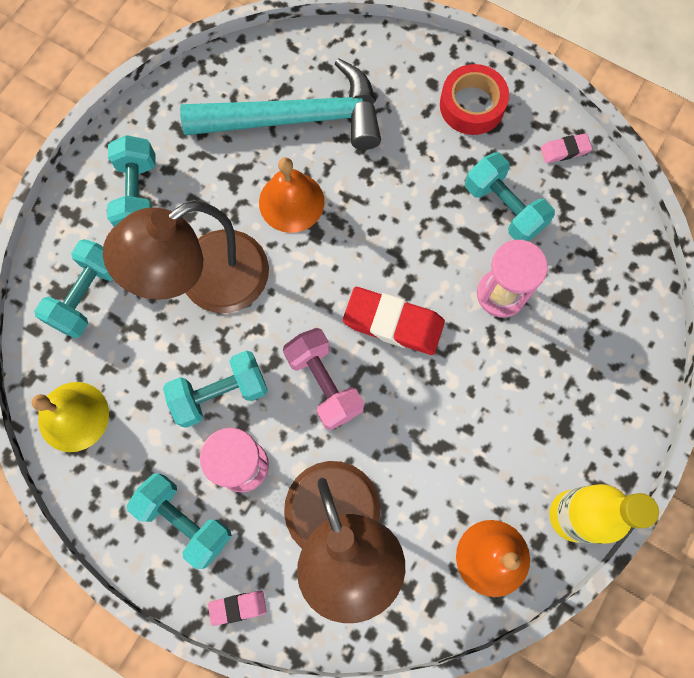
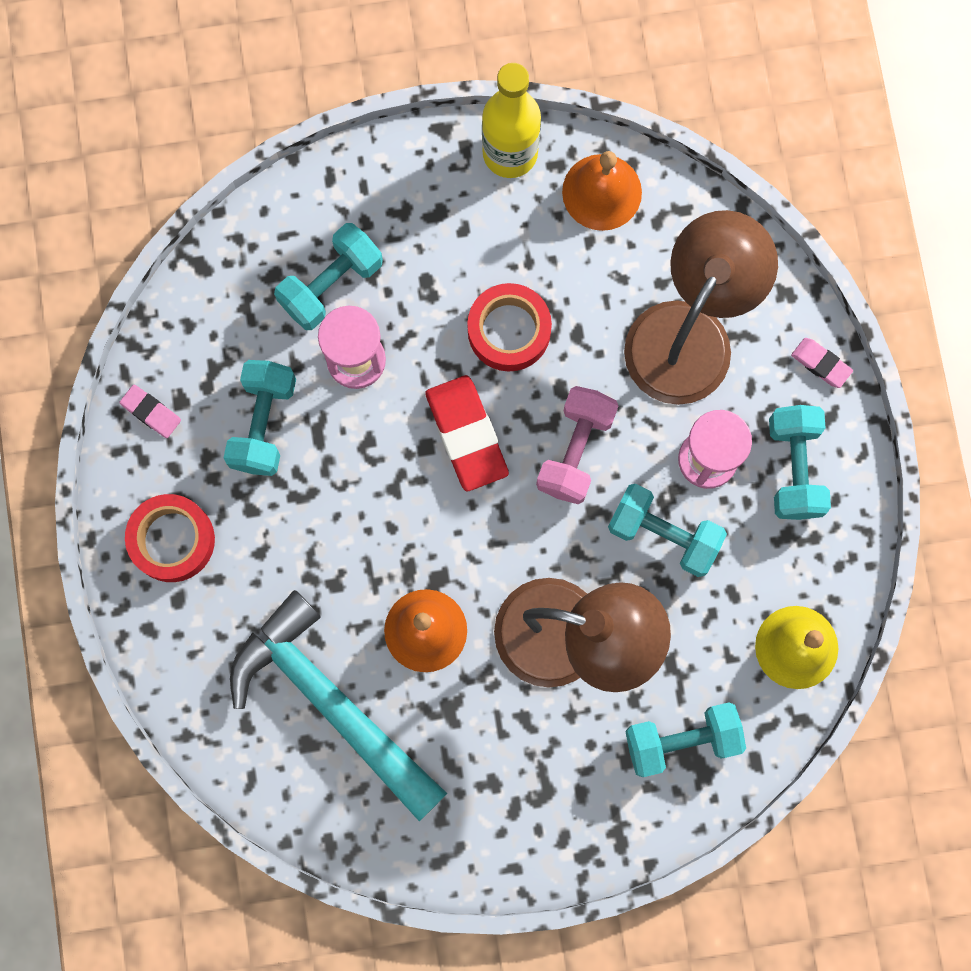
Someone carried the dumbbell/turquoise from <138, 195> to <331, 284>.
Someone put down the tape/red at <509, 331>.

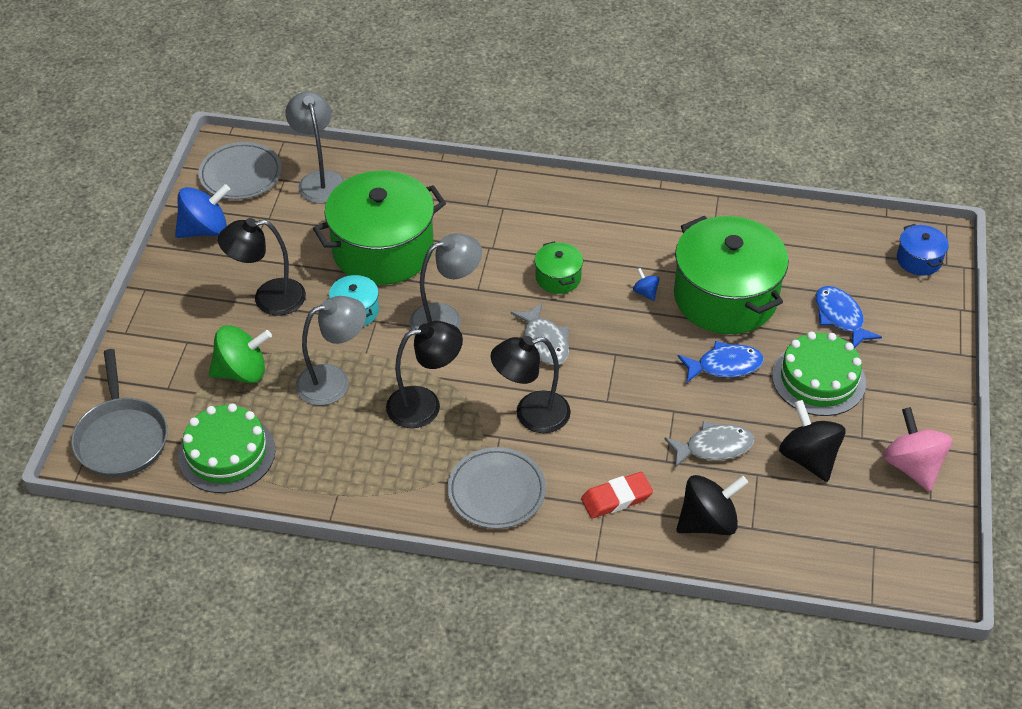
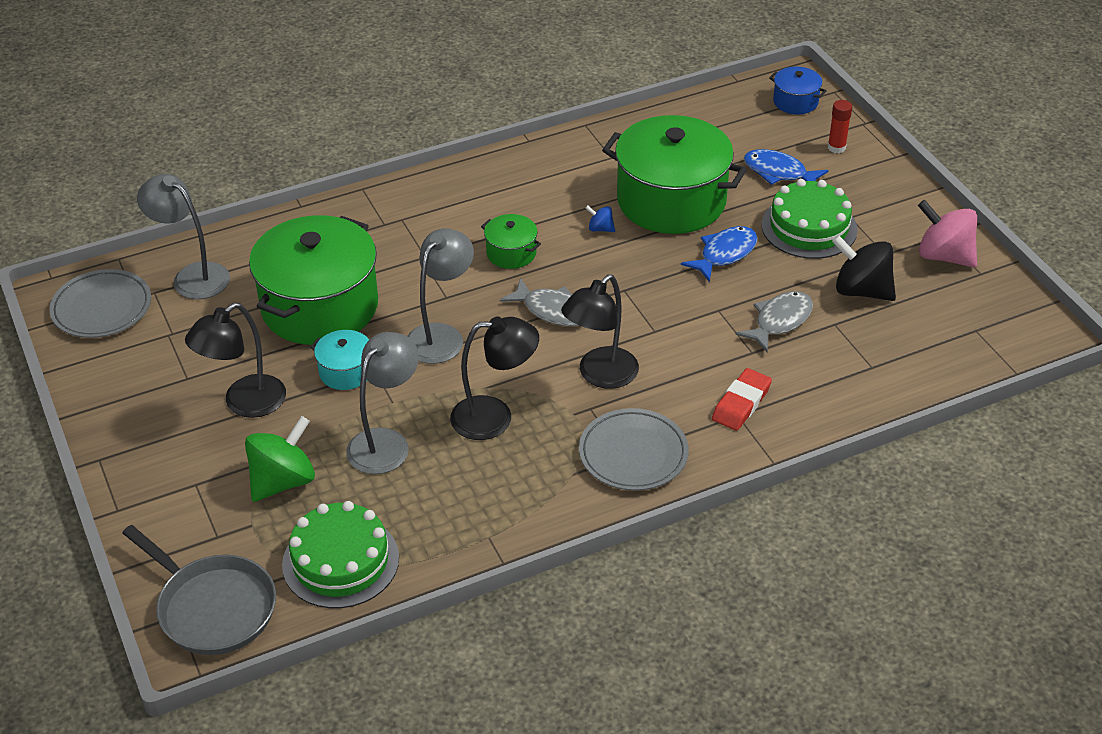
Someone took away the spinning top/blue at <205, 229>.
Someone rotated the lamp/black at <425, 405> by 45 degrees clockwise.
Someone took away the spinning top/black at <708, 522>.
Someone put down the glue stick/red at <836, 147>.

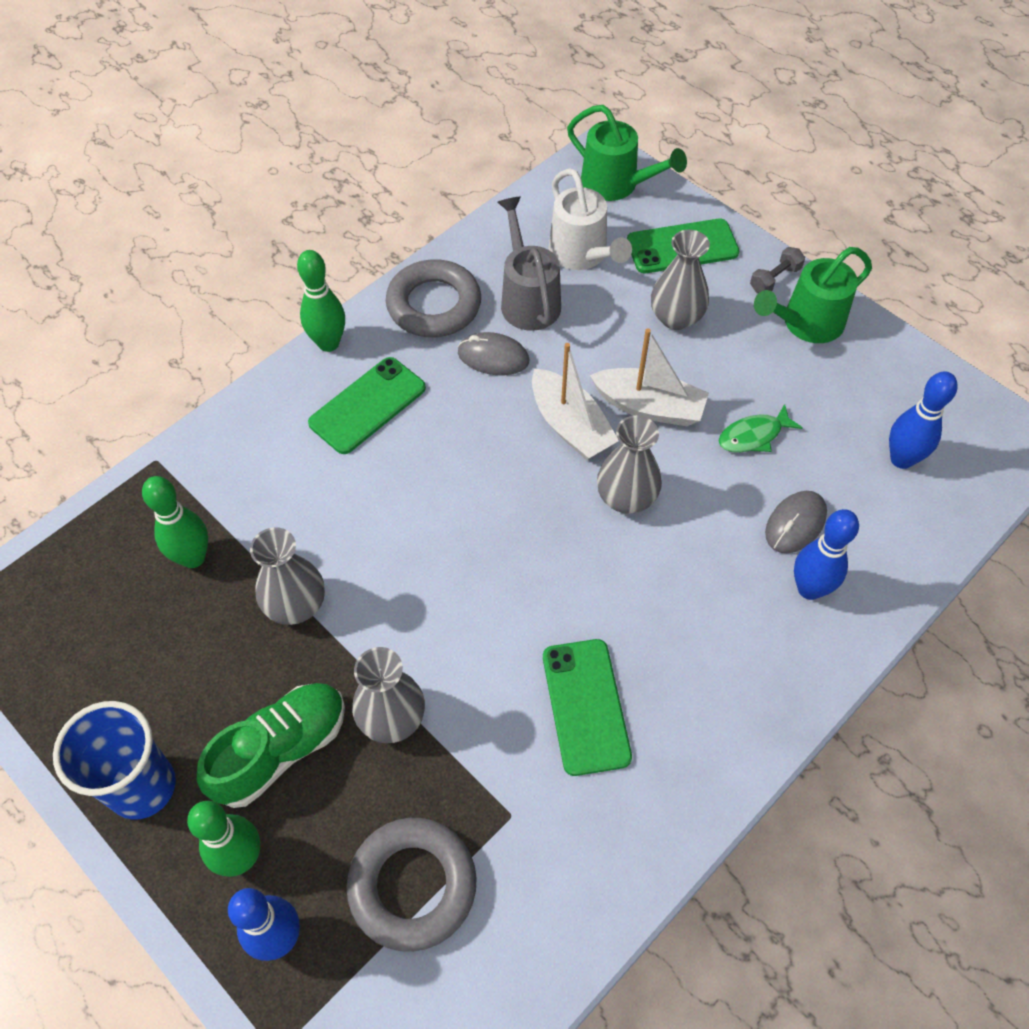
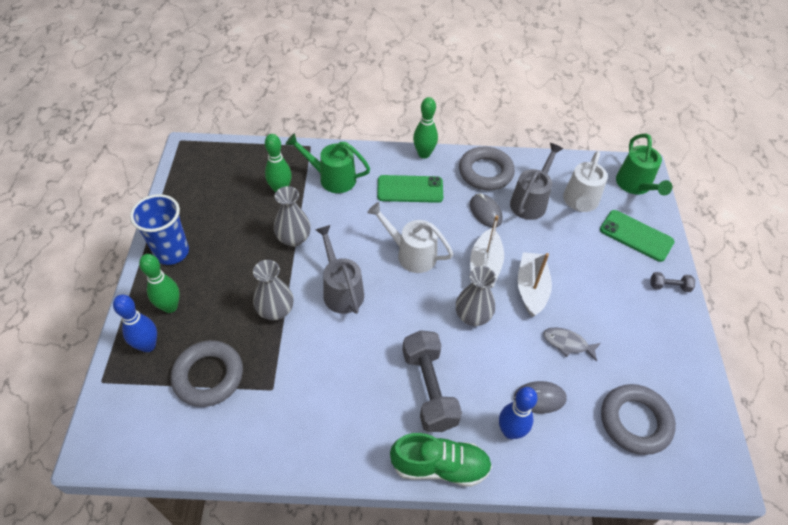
Someone carried the shoe/green from <280, 750> to <440, 466>.
Someone took away the phone/green at <585, 706>.
Someone rotated the boat/white at <649, 407> by 150 degrees counterclockwise.
Someone took away the vase/grey at <676, 317>.
Someone repainted the fish/green at <753, 436>, which became the fish/grey at <567, 343>.
Someone carried the watering can/green from <805, 324> to <332, 178>.
Someone swapped the bowling pin/blue at <901, 459> for the ring/grey at <635, 421>.
Someone put down the watering can/grey at <341, 290>.
Someone put down the watering can/white at <411, 254>.
Someone put down the dumbbell/grey at <429, 389>.

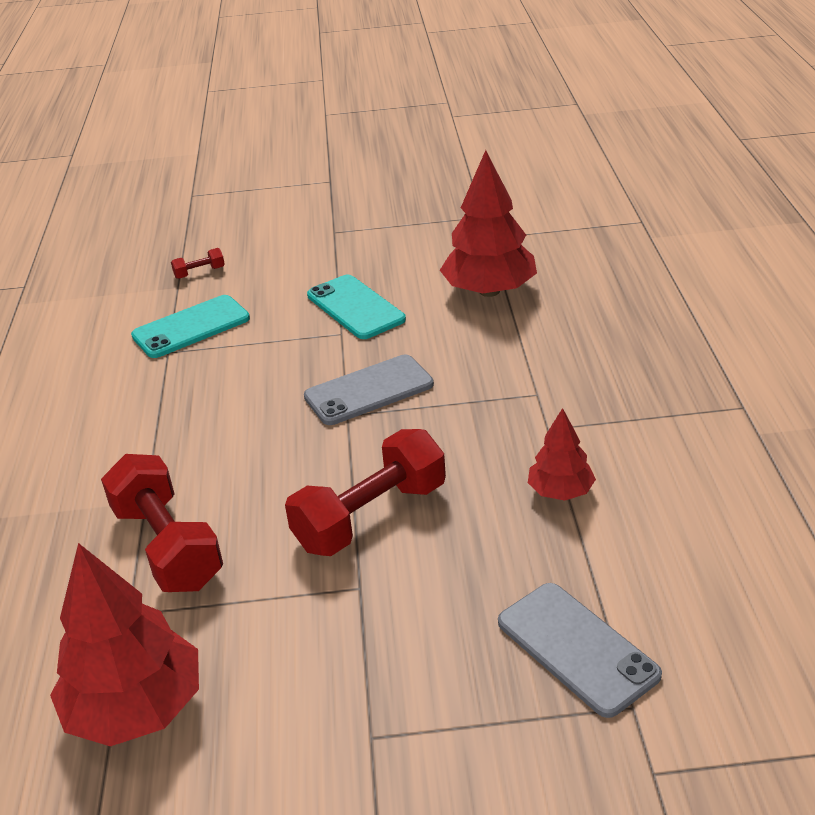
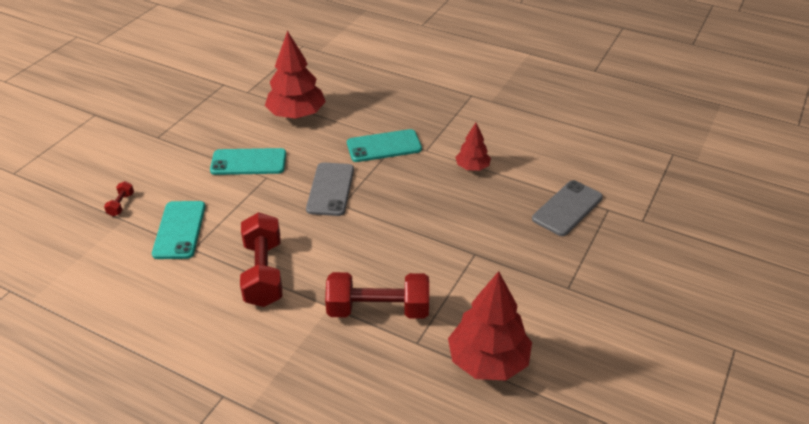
Someone carried the dumbbell/red from <370, 516> to <263, 273>.
Someone rotated the phone/grey at <577, 648> by 45 degrees counterclockwise.
Someone put down the phone/turquoise at <384, 146>.

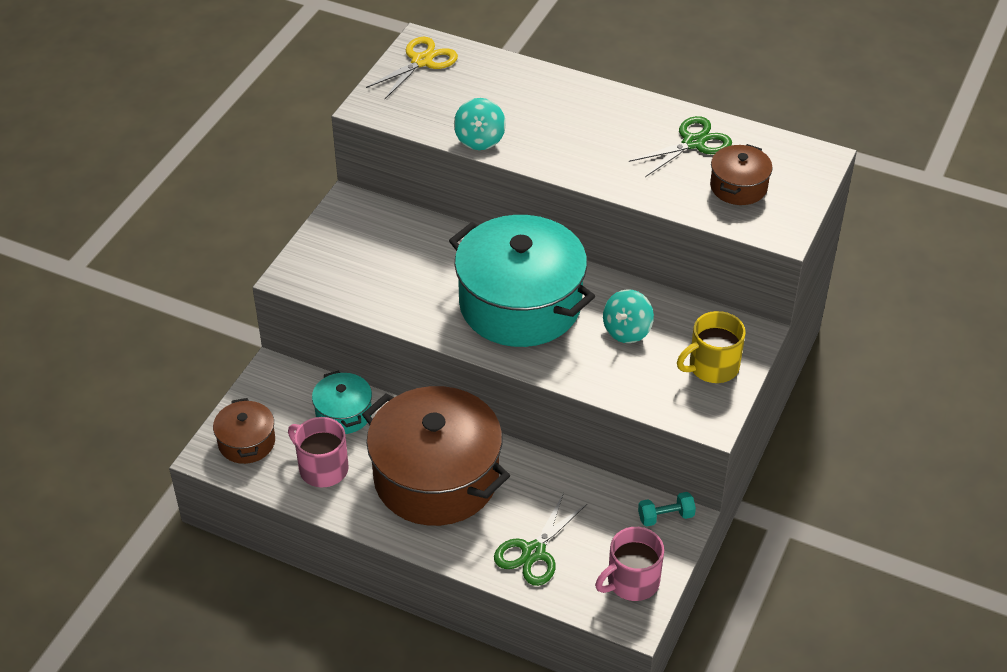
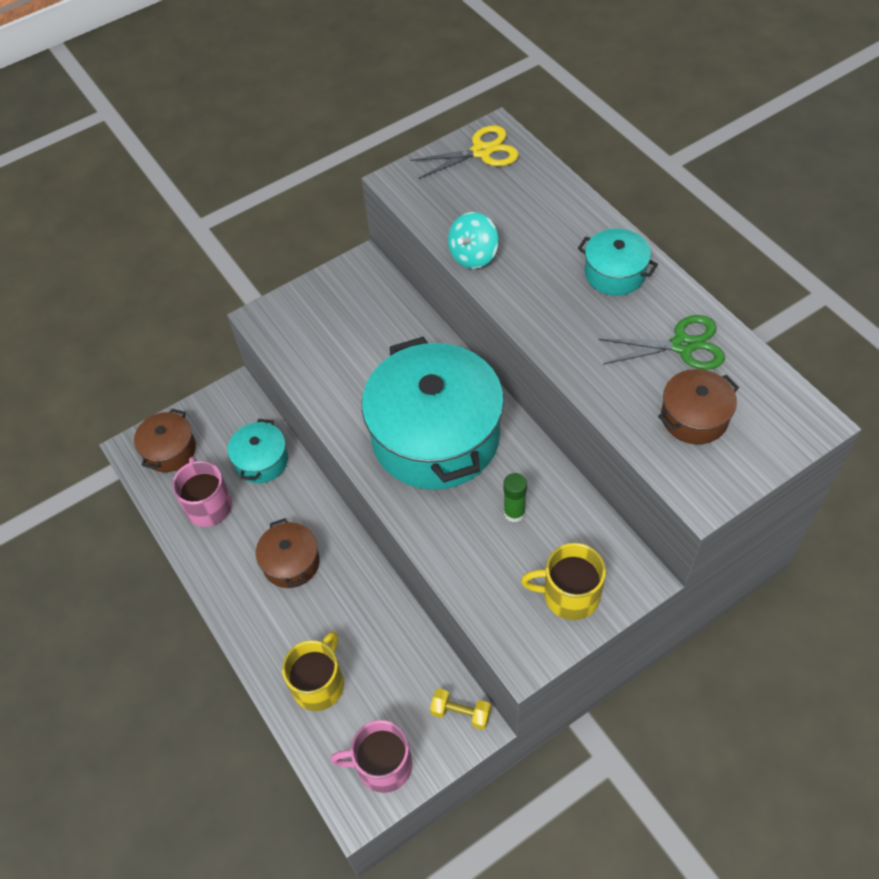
Someone scaled the pot/brown at <436, 477> by 0.46.
Someone swapped the scissors/green at <533, 552> for the mug/yellow at <319, 684>.
Someone swapped the spinning top/turquoise at <627, 330> for the glue stick/green at <514, 512>.
Someone repainted the dumbbell/turquoise at <665, 516>, which became the dumbbell/yellow at <461, 713>.
Someone put down the pot/turquoise at <615, 273>.

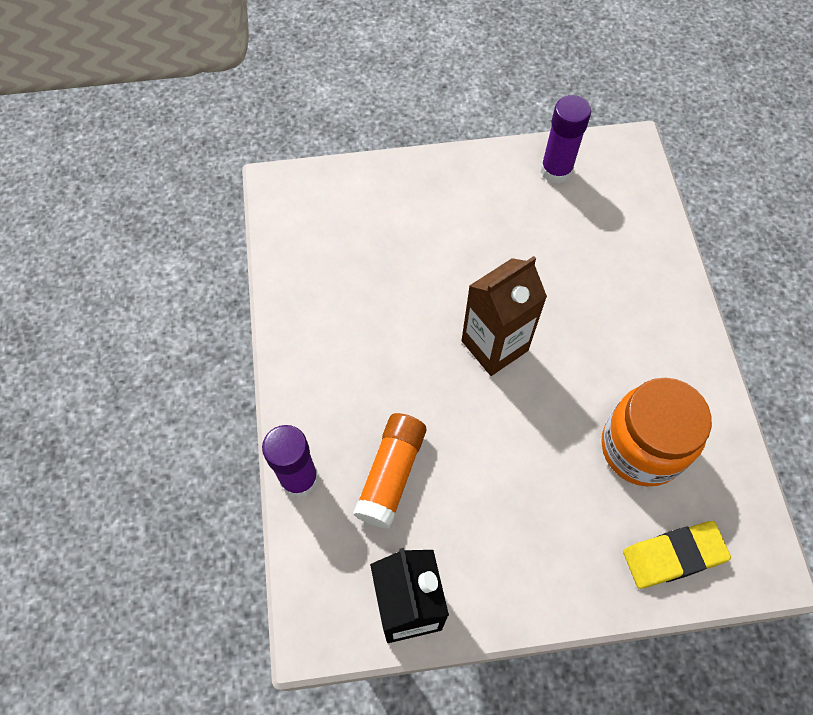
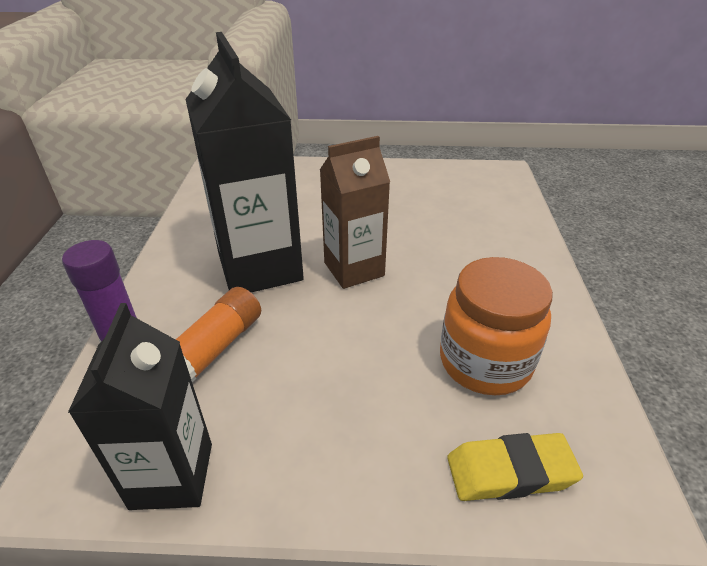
Someone took away the glue stick/purple at <556, 170>.
Someone put down the carton/black at <260, 267>.

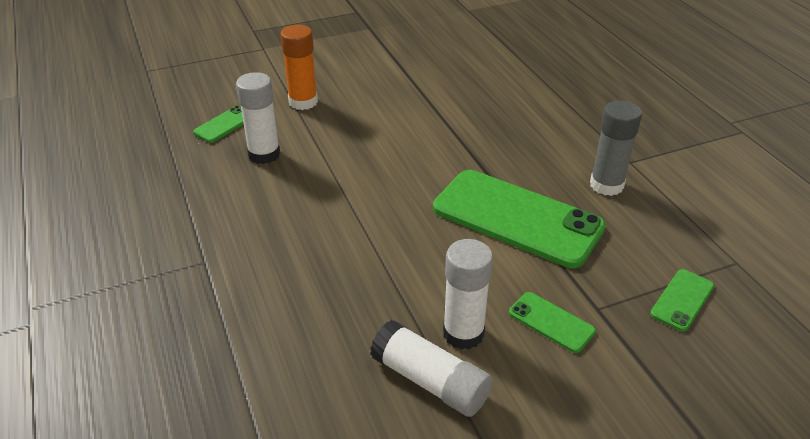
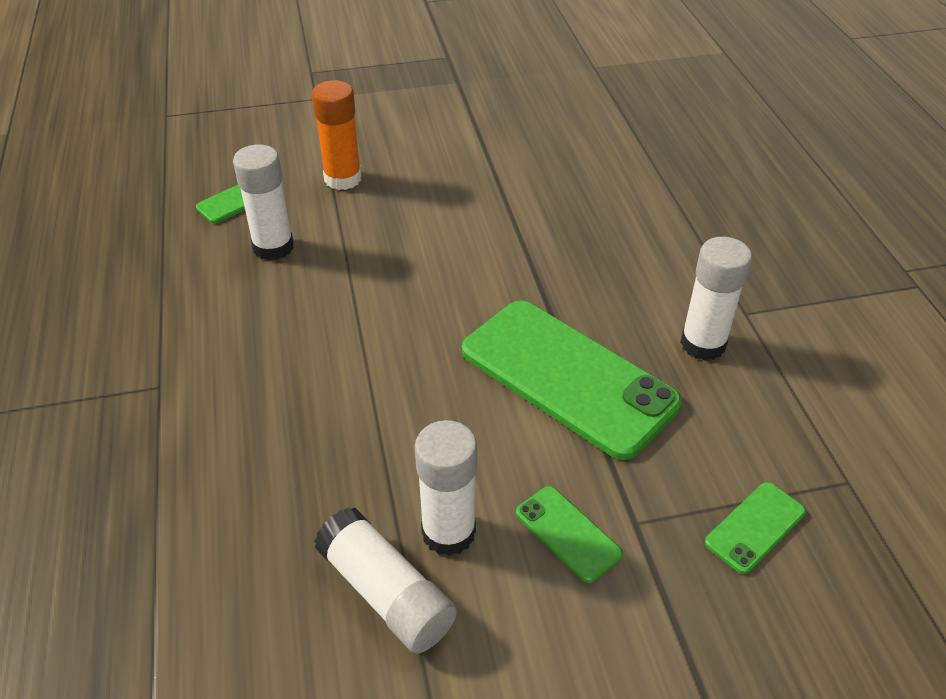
Someone repainted the glue stick/grey at <606, 185>, which became the glue stick/white at <703, 344>.

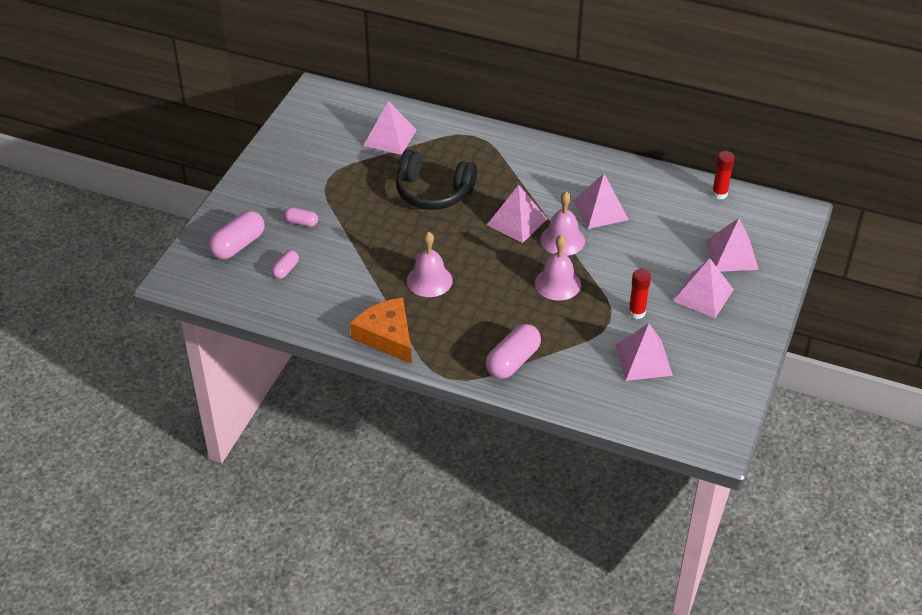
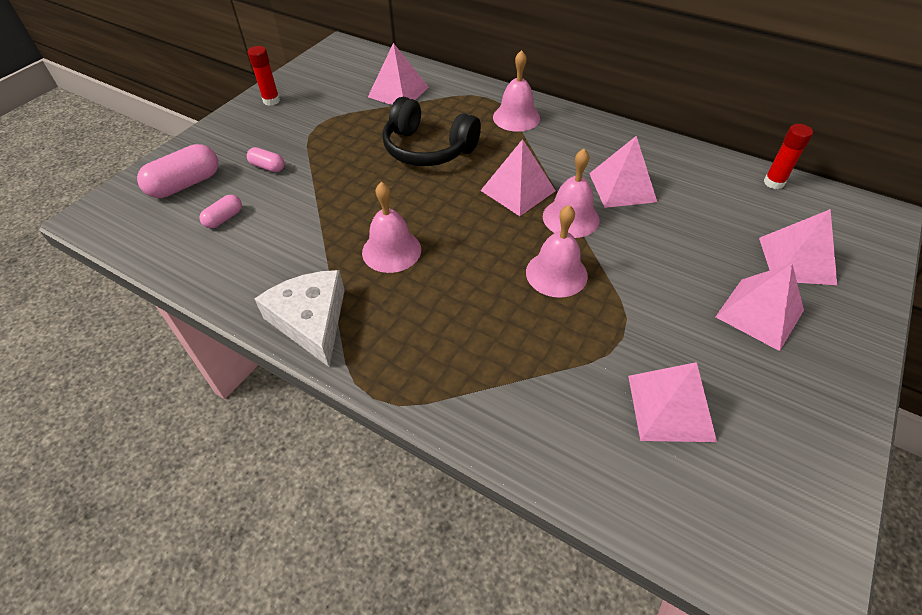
Someone repainted the cheese/orange at <387, 336>, which became the cheese/white at <311, 320>.
Someone took away the capsule/pink at <513, 361>.
Someone carried the glue stick/red from <637, 313> to <271, 101>.
Someone put down the bell/pink at <516, 117>.

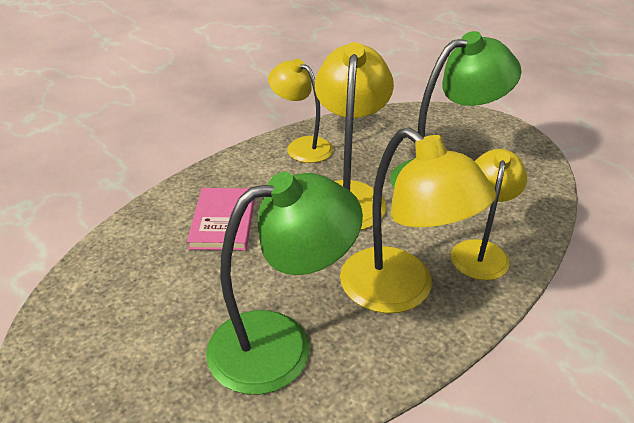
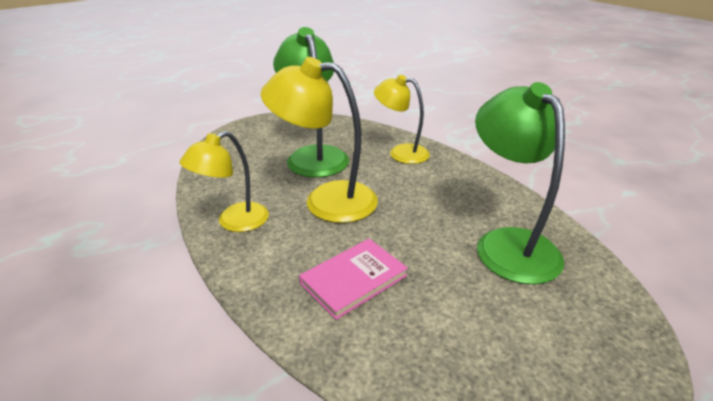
Someone rotated the book/pink at <223, 221> by 45 degrees counterclockwise.
Someone took away the lamp/yellow at <401, 291>.

